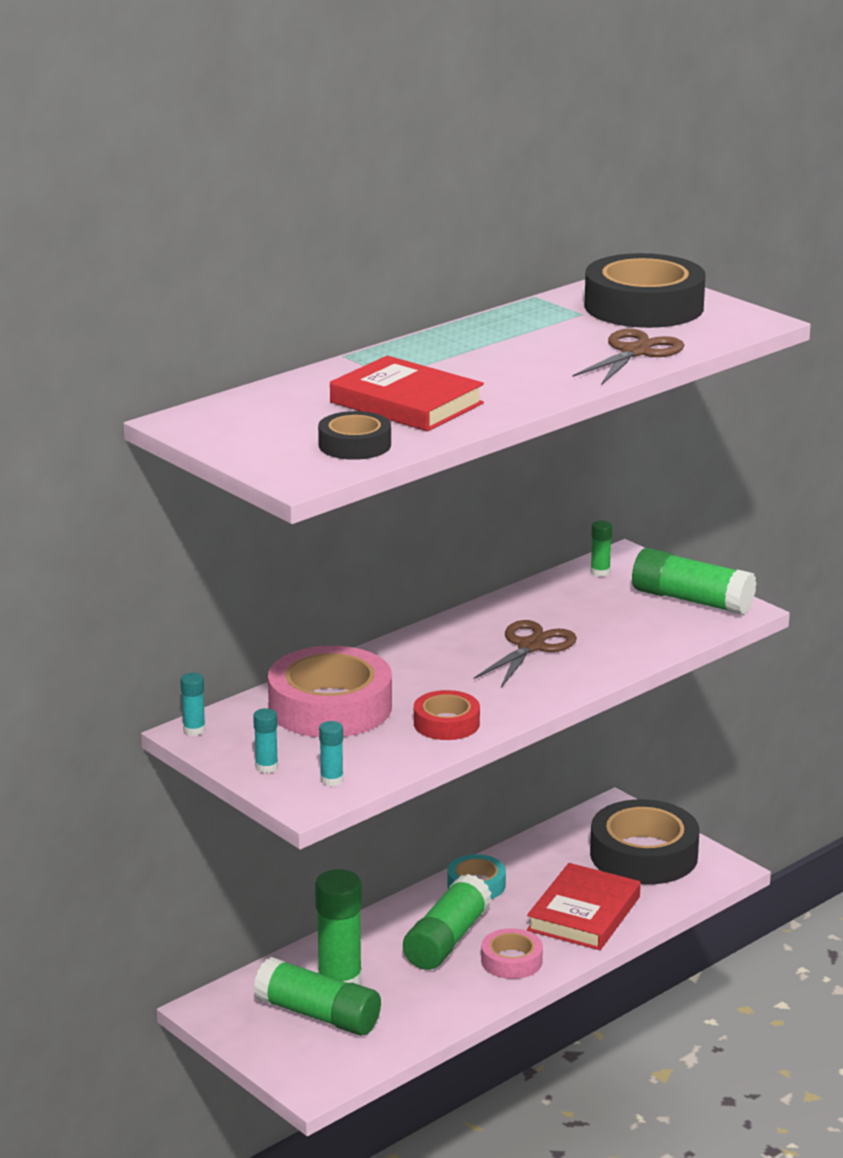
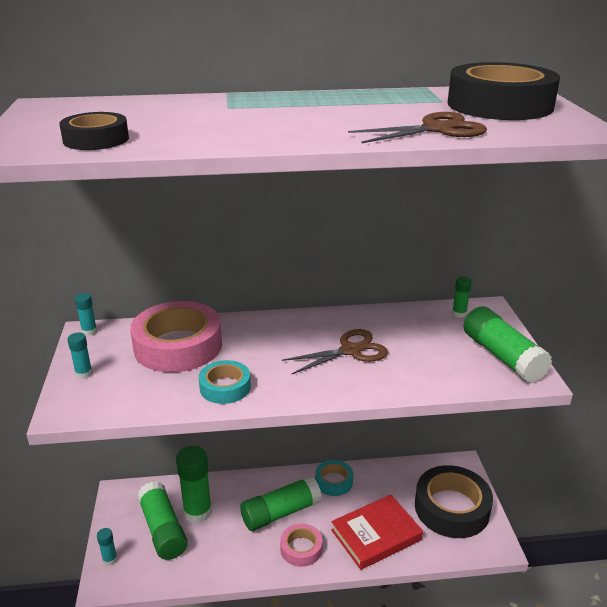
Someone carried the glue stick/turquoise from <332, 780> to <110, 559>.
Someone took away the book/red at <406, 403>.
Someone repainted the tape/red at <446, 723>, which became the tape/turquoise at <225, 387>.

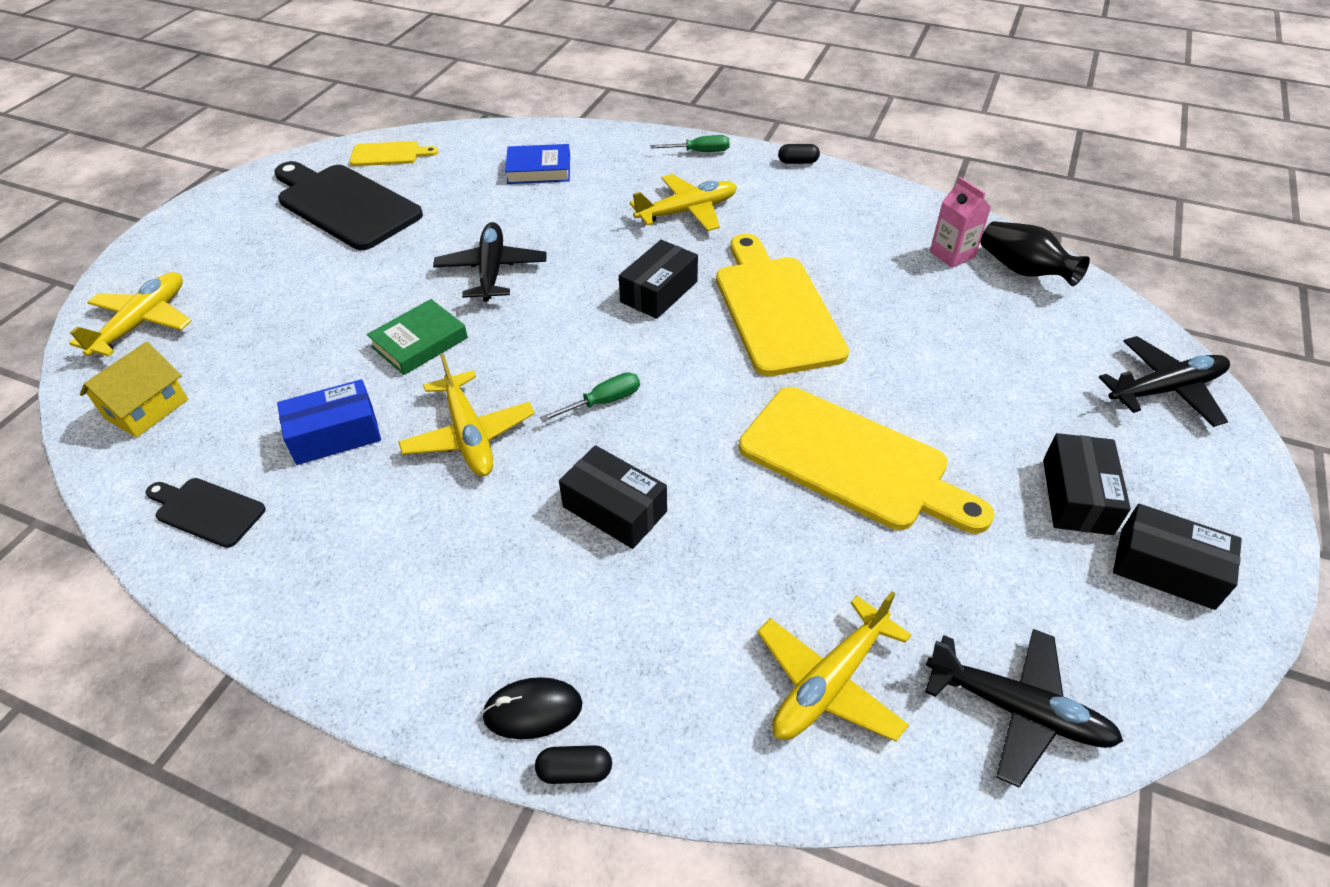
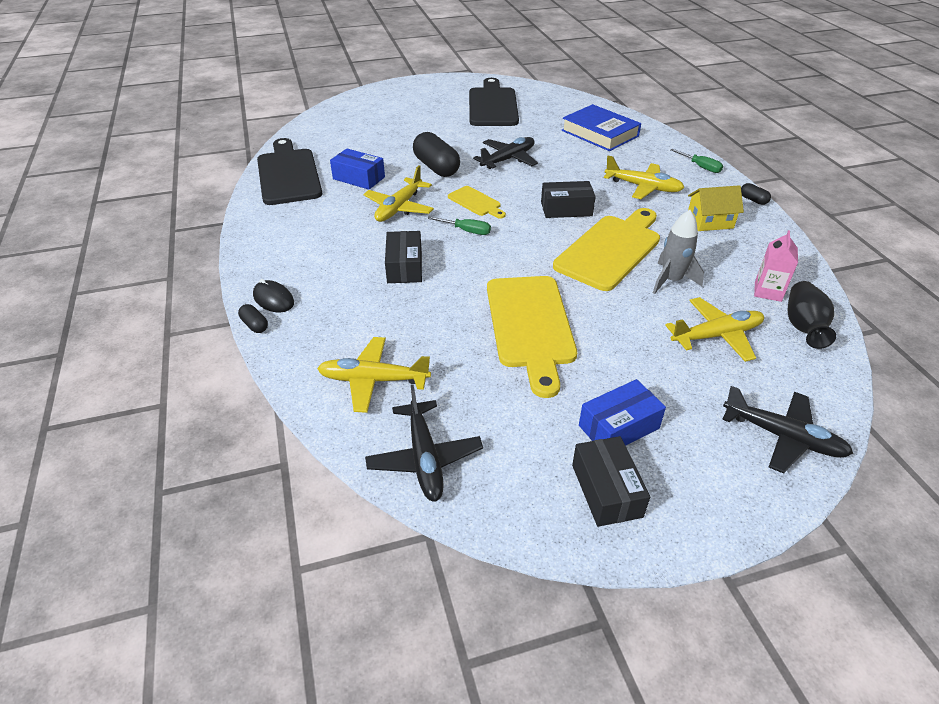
Someone carried the plane/yellow from <143, 322> to <717, 335>.
Someone carried the house/yellow from <147, 409> to <710, 221>.
Someone scaled the cutting board/black at <206, 511> by 2.02.
Someone carried the cutting board/yellow from <389, 154> to <476, 202>.
Someone swapped the book/green at <419, 342> for the capsule/black at <436, 167>.
Someone scaled the book/blue at <539, 169> by 1.52.
Someone repainted the box/black at <1077, 496>, which became the box/blue at <618, 427>.
Someone put down the rocket/grey at <671, 280>.

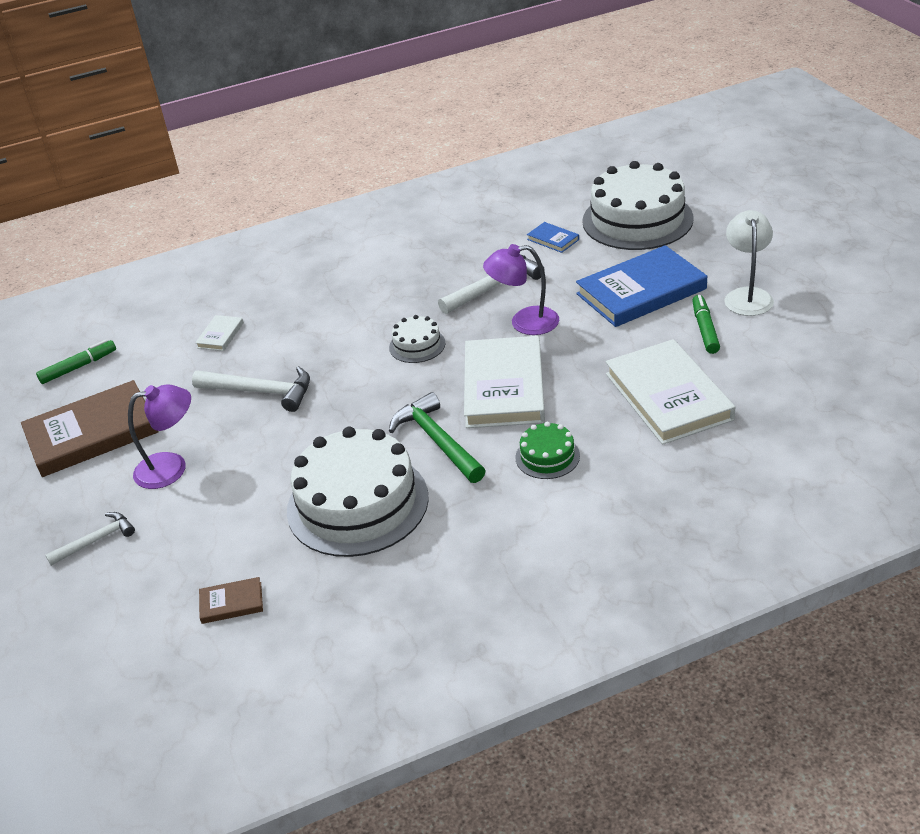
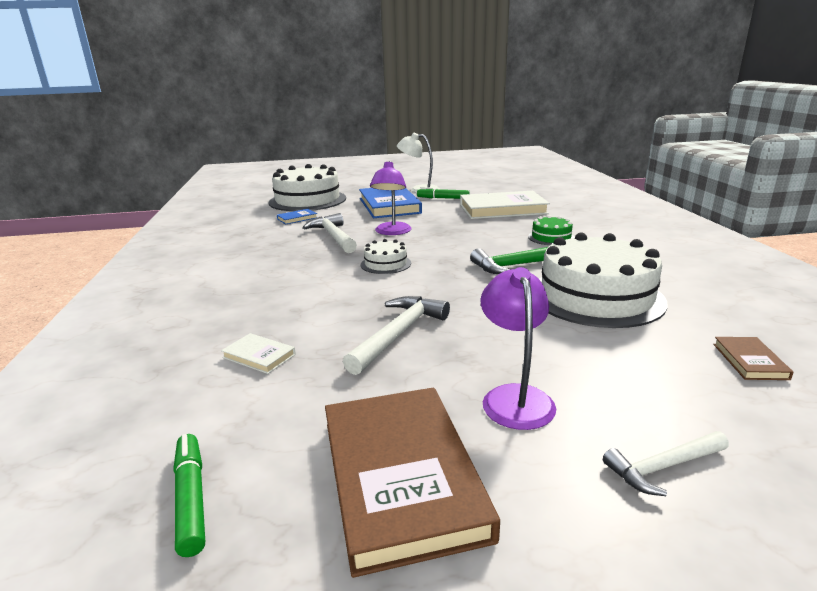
Someone rotated the hammer/white at <96, 540> by 90 degrees counterclockwise.
Someone took away the book/white at <504, 387>.

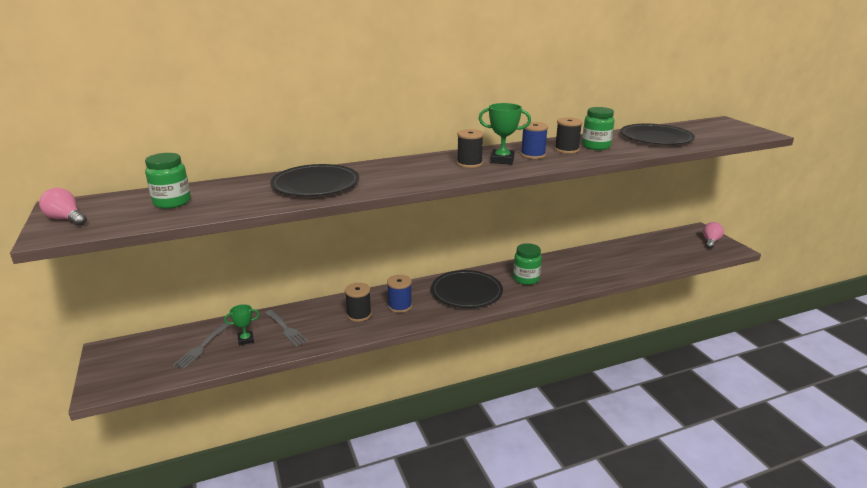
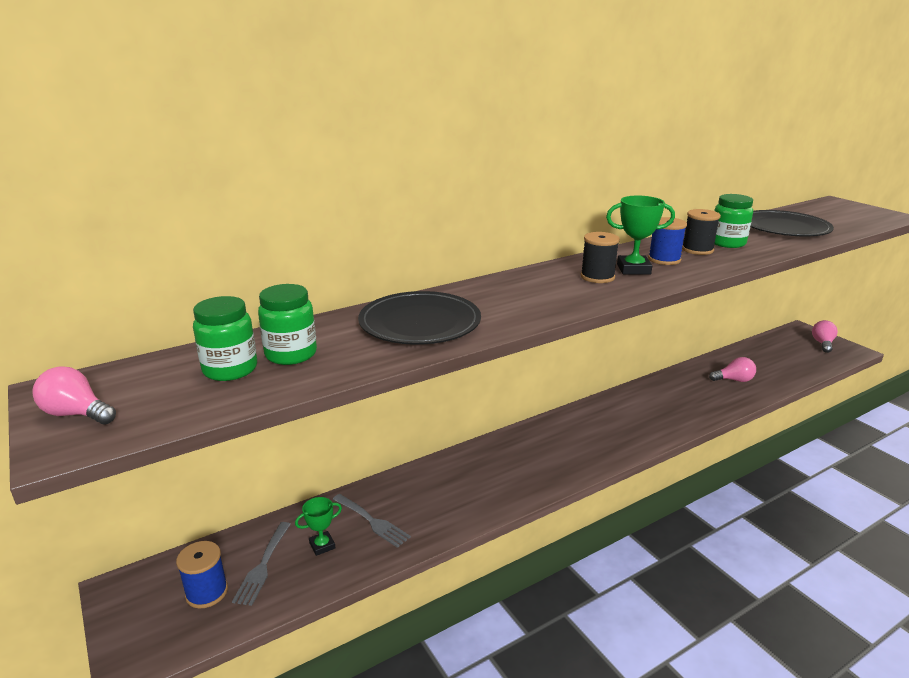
Someone took away the spool/black at <359, 315>.
Someone carried the spool/blue from <400, 306> to <207, 592>.
Someone took away the plate/black at <466, 292>.
Someone carried the jar/green from <526, 279> to <291, 354>.
Someone put down the light bulb/pink at <734, 380>.

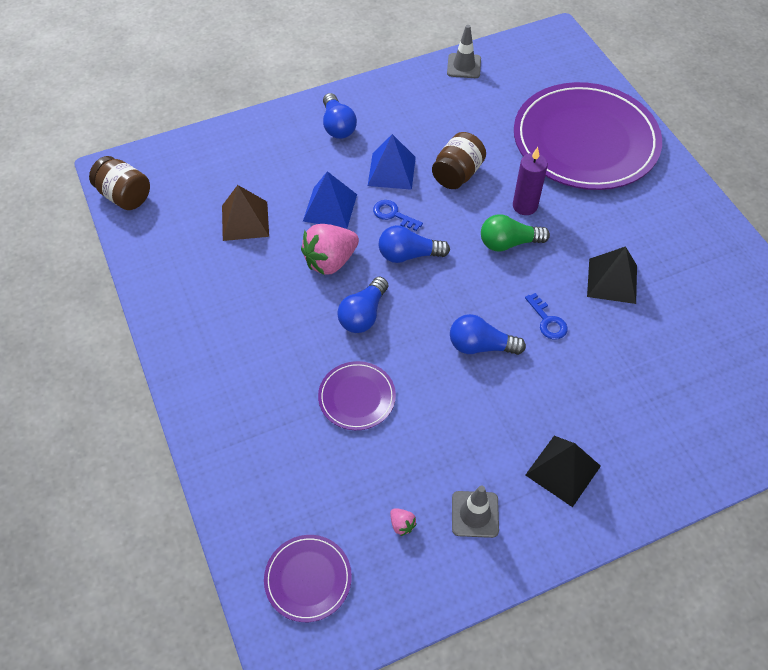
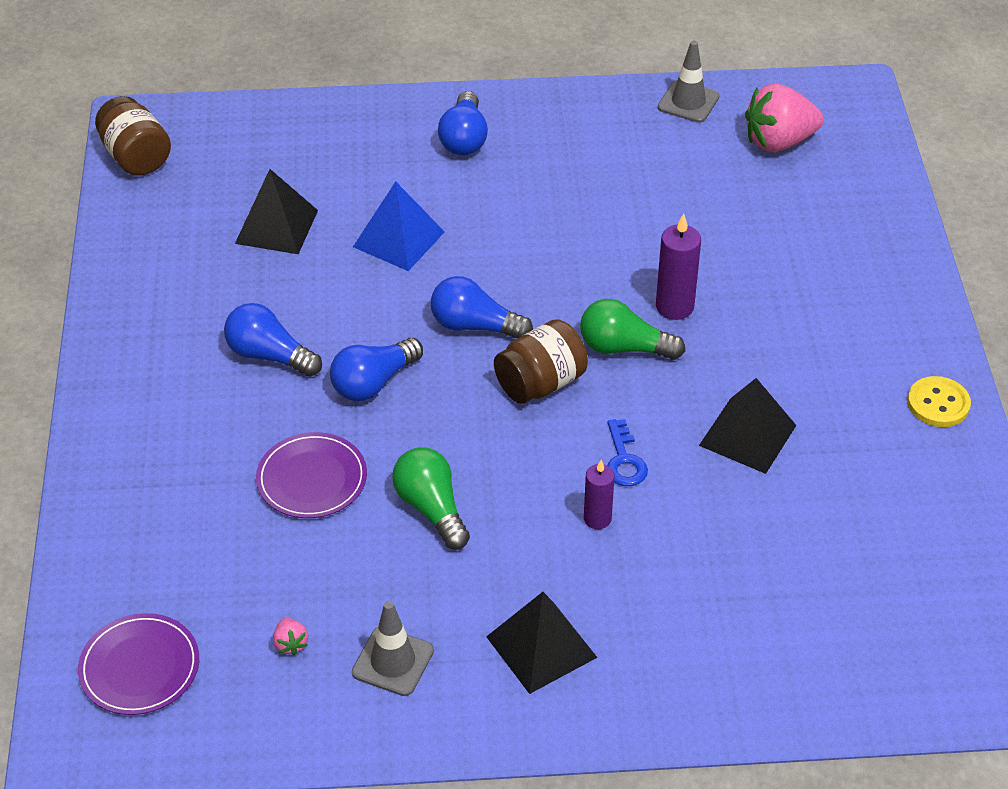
Someone repainted the pyramid/brown at <245, 221>, which became the pyramid/black at <276, 227>.
Someone carried the strawberry/pink from <330, 261> to <778, 142>.
Someone took away the pyramid/blue at <391, 171>.
Someone took away the key/blue at <393, 214>.
Someone carried the jar/brown from <457, 174> to <540, 383>.
Someone carried the light bulb/blue from <480, 346> to <269, 355>.
Someone took away the plate/purple at <585, 140>.
Someone put down the light bulb/green at <431, 508>.
Someone put down the candle/purple at <597, 519>.
Someone put down the button/yellow at <938, 404>.

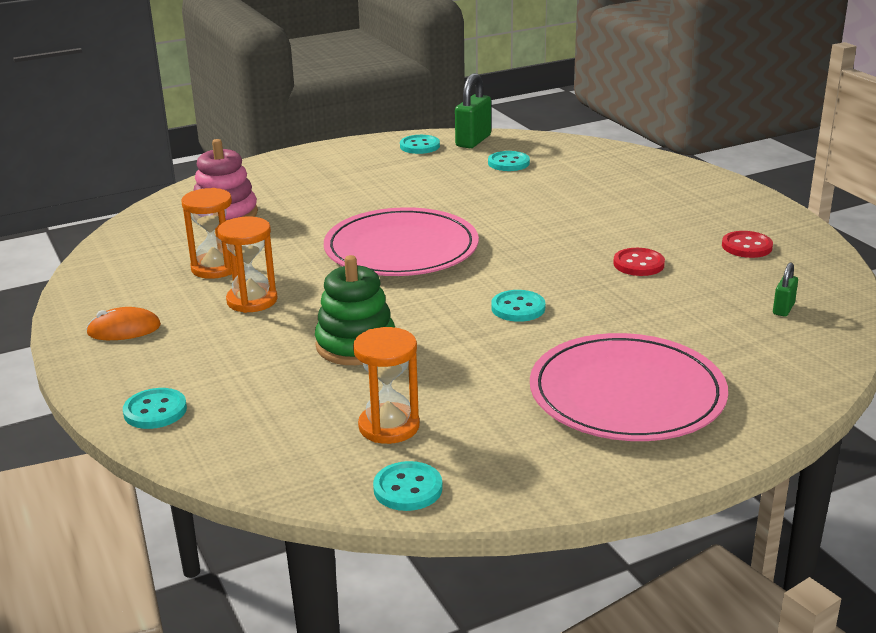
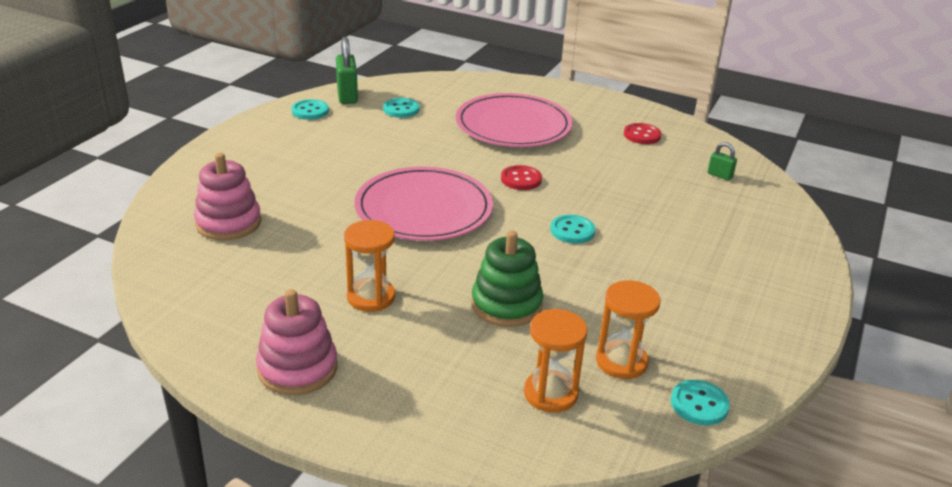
Someone swapped the mouse/orange at <124, 329> for the stacking toy/pink at <297, 368>.
Someone took away the button/turquoise at <155, 411>.
Someone carried the hourglass/orange from <215, 268> to <550, 393>.
Someone carried the plate/pink from <627, 394> to <513, 125>.
Someone carried the button/red from <638, 264> to <521, 179>.
Someone rotated the padlock/green at <783, 309> by 45 degrees counterclockwise.

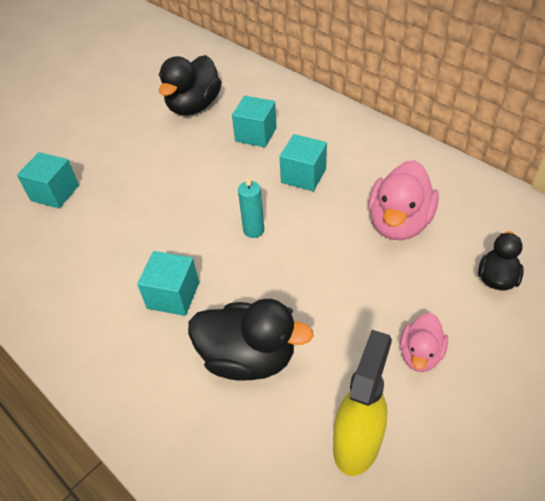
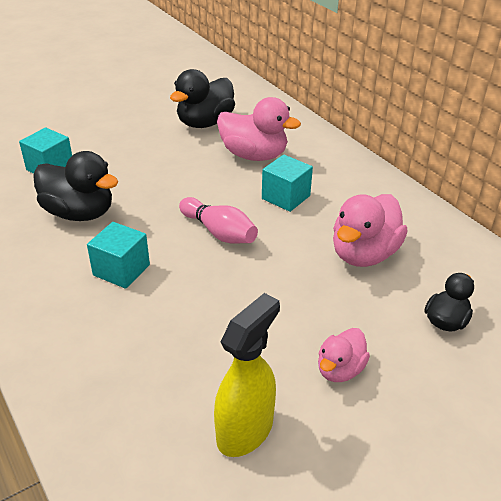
Someone carried the duck/black from <248, 357> to <79, 213>.
Someone swapped the cube/turquoise at <256, 134> for the duck/pink at <254, 155>.
Someone swapped the candle/turquoise at <253, 230> for the bowling pin/pink at <219, 232>.

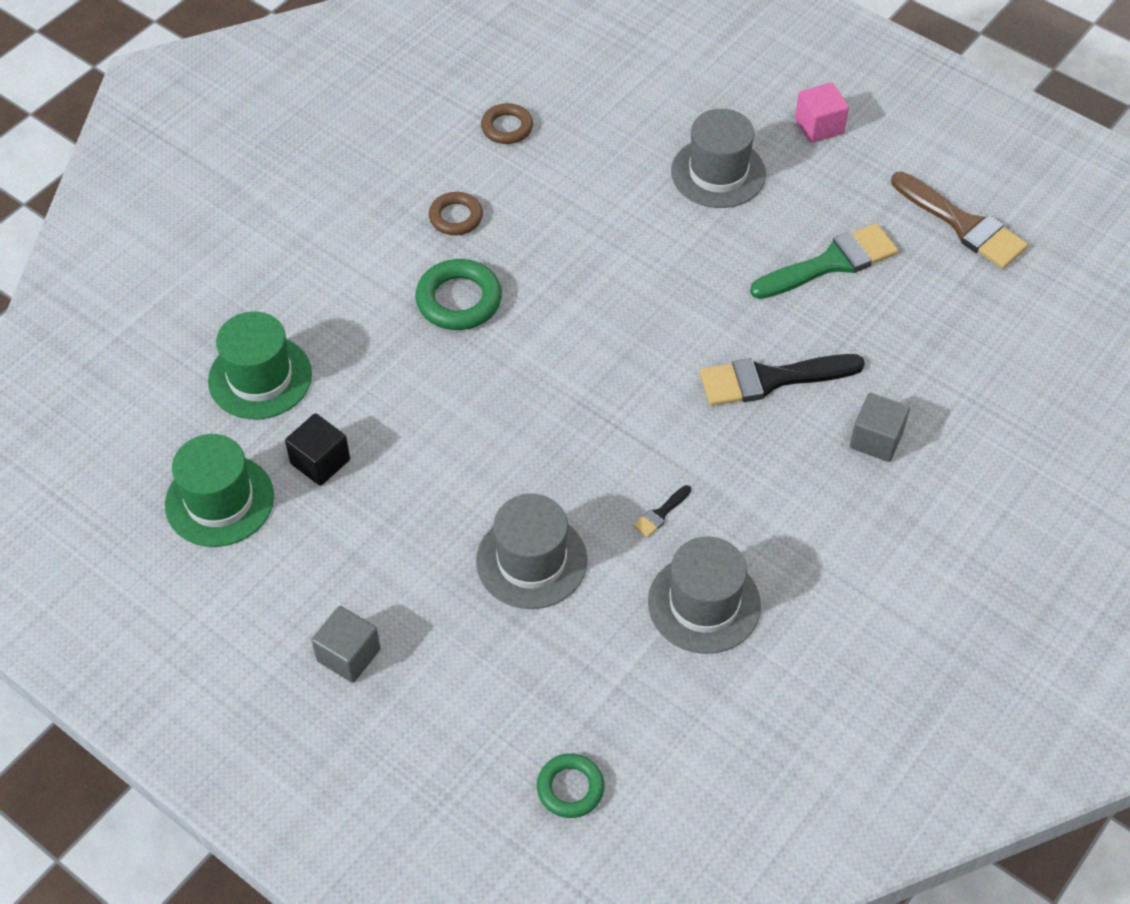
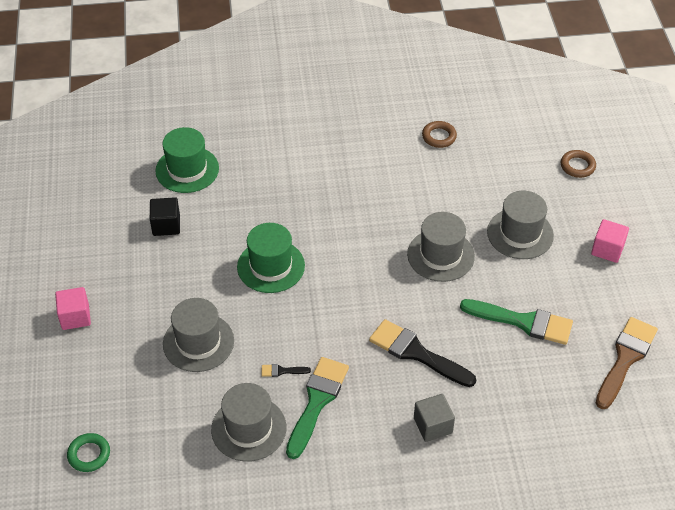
Someone carried the hat/green from <219, 501> to <271, 266>.
Someone repainted the cube/grey at <348, 655>, which became the cube/pink at <75, 317>.
Someone took away the ring/green at <459, 300>.
Someone carried the ring/brown from <456, 217> to <577, 166>.
Someone rotated the brush/brown at <963, 225> by 150 degrees counterclockwise.
Someone put down the brush/green at <317, 402>.
Someone put down the hat/grey at <440, 255>.

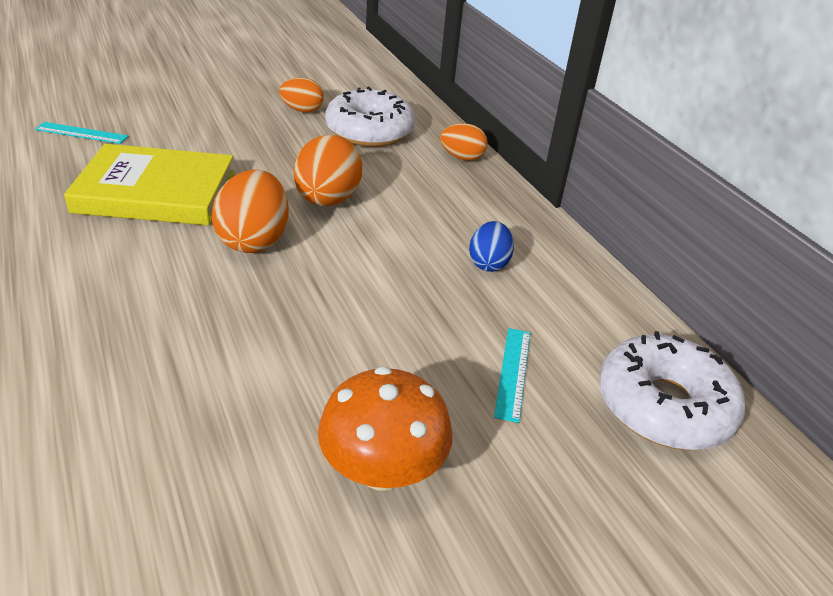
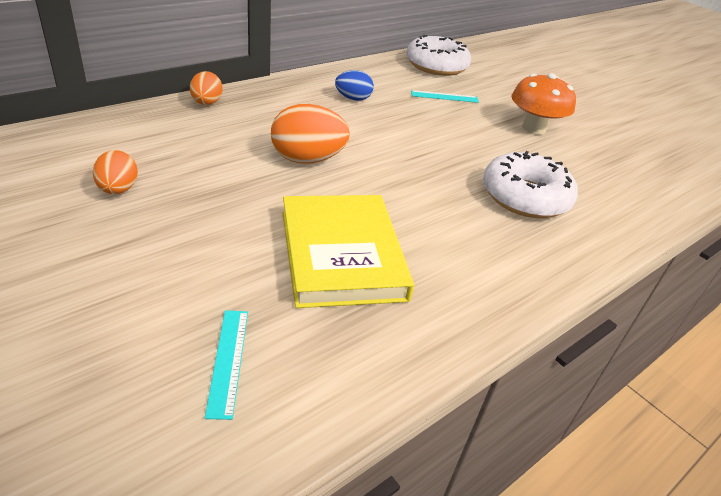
Someone took away the egg/orange at <254, 240>.
Someone carried the donut/white from <369, 131> to <525, 197>.

